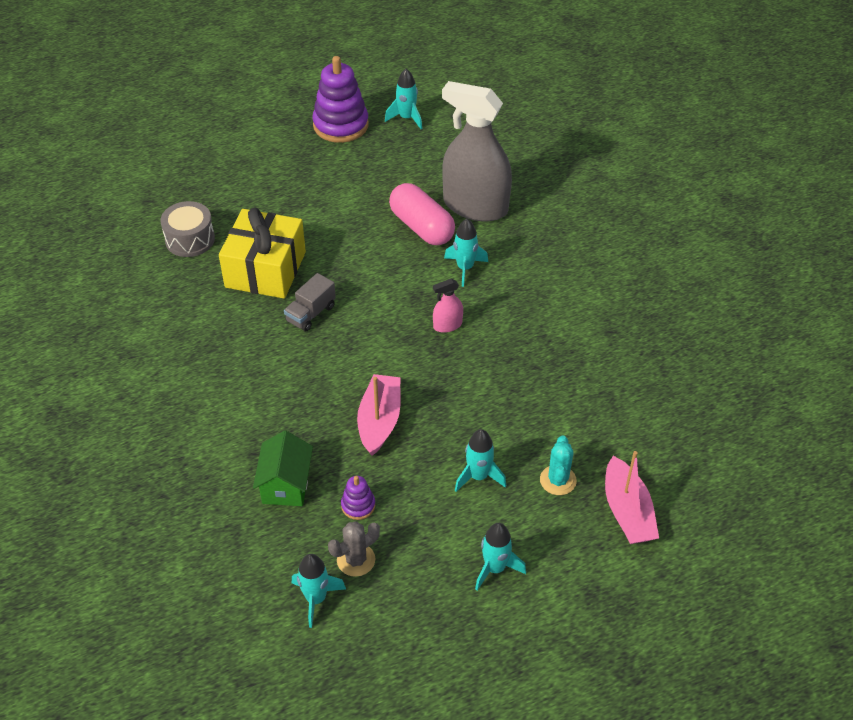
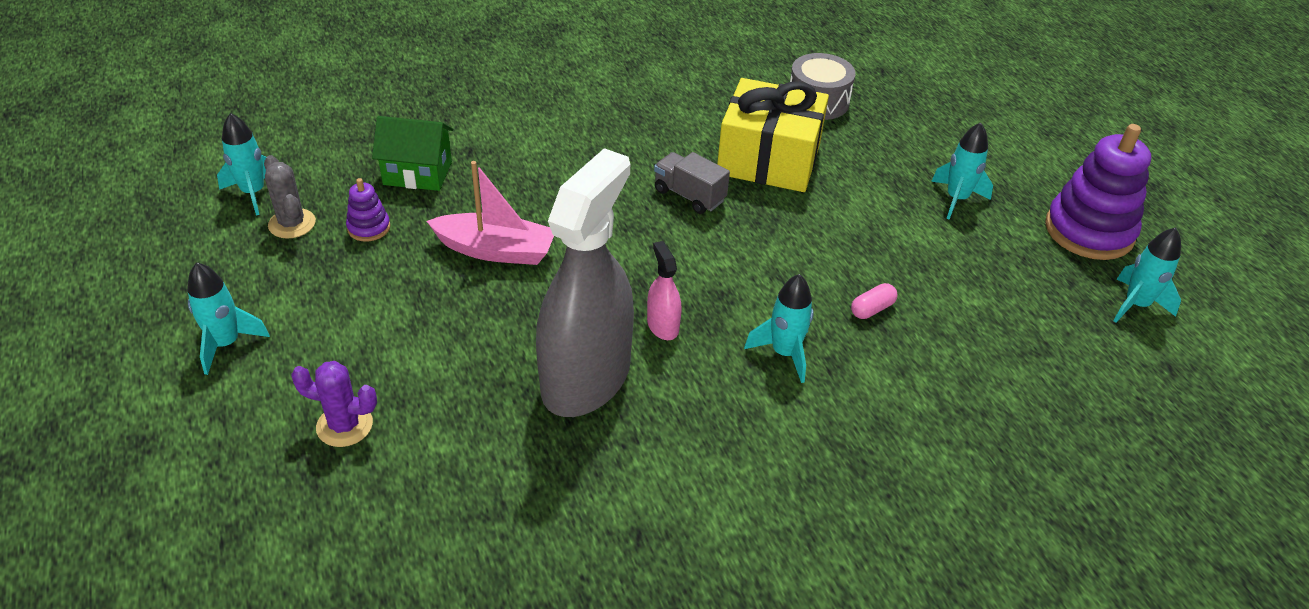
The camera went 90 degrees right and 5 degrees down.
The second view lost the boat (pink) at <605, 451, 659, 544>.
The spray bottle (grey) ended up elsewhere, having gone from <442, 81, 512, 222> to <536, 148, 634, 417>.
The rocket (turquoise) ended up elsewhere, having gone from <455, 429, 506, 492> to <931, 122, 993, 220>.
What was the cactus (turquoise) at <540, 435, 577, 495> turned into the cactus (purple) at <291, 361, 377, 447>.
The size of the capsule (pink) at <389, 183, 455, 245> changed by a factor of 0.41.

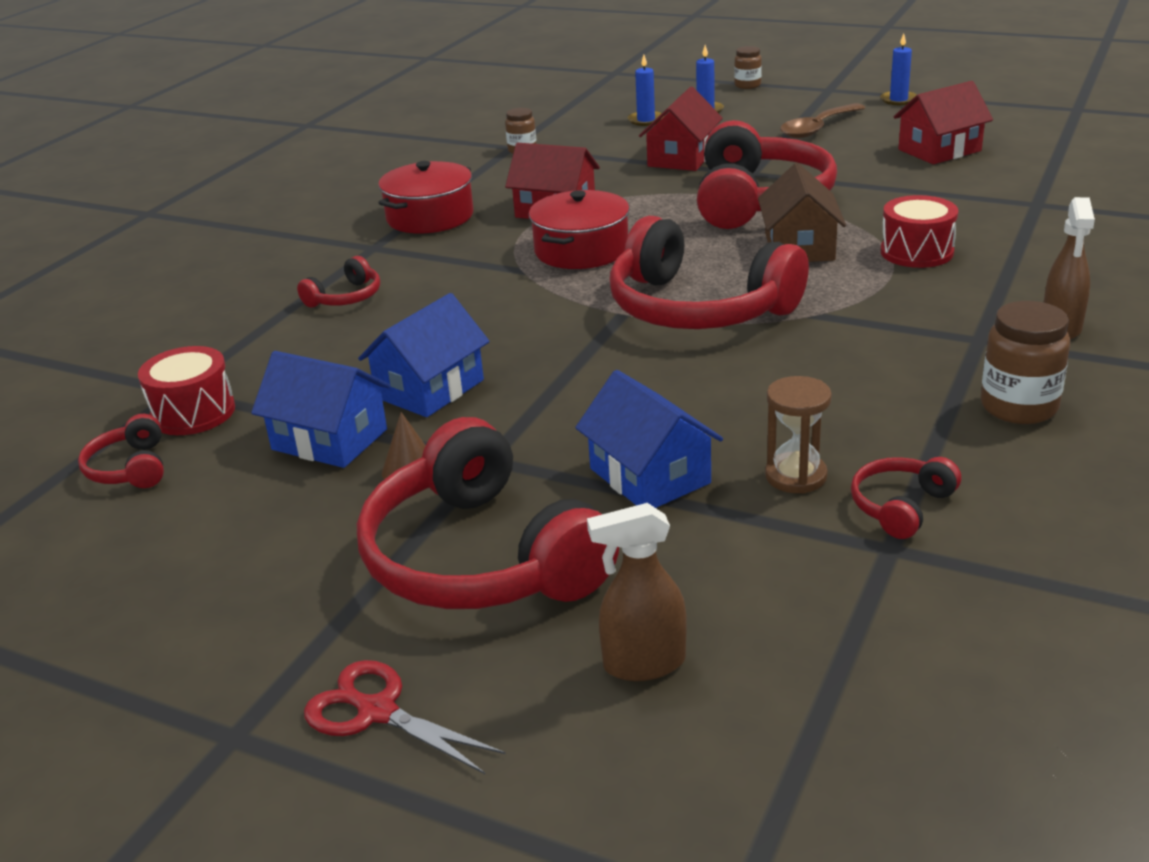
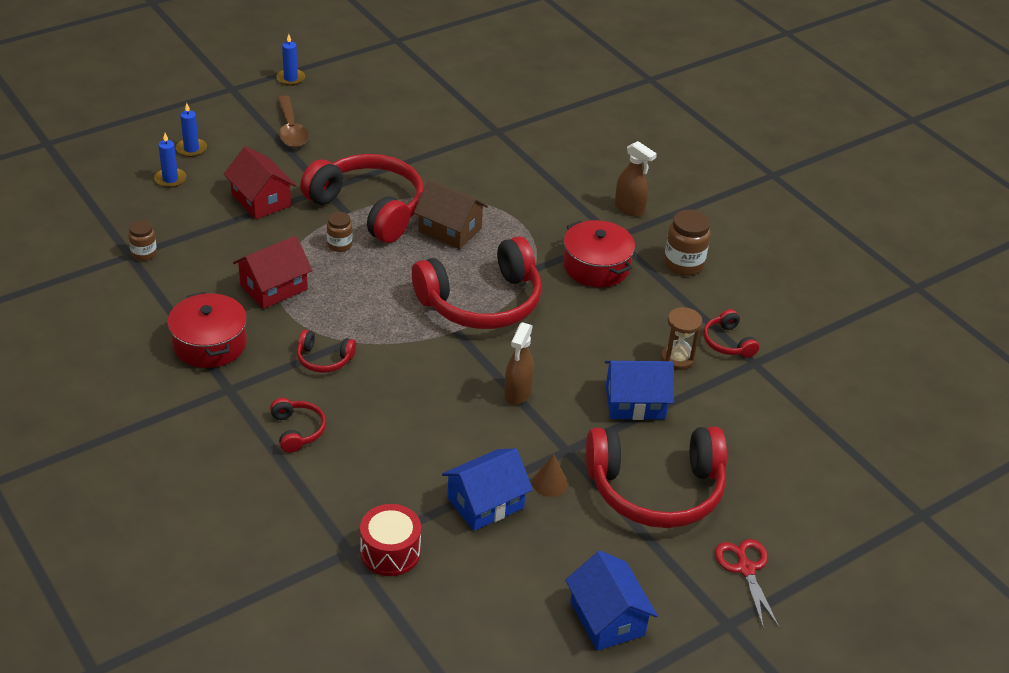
The camera went 65 degrees left and 10 degrees up.
The second view lost the drum (red) at <881, 195, 958, 268>.
The second view lost the house (red) at <894, 81, 993, 164>.
The headphones (red) ended up elsewhere, having gone from <78, 414, 164, 488> to <297, 330, 356, 373>.
The house (blue) ended up elsewhere, having gone from <358, 293, 490, 417> to <565, 551, 658, 651>.
The pot (red) ended up elsewhere, having gone from <529, 190, 630, 269> to <563, 220, 635, 287>.
The spray bottle (brown) ended up elsewhere, having gone from <587, 503, 687, 681> to <504, 322, 534, 405>.
The jar (brown) ended up elsewhere, having gone from <734, 46, 762, 89> to <327, 212, 352, 252>.
The scissors (red) at <304, 660, 505, 774> ended up facing another way, 105 degrees clockwise from before.

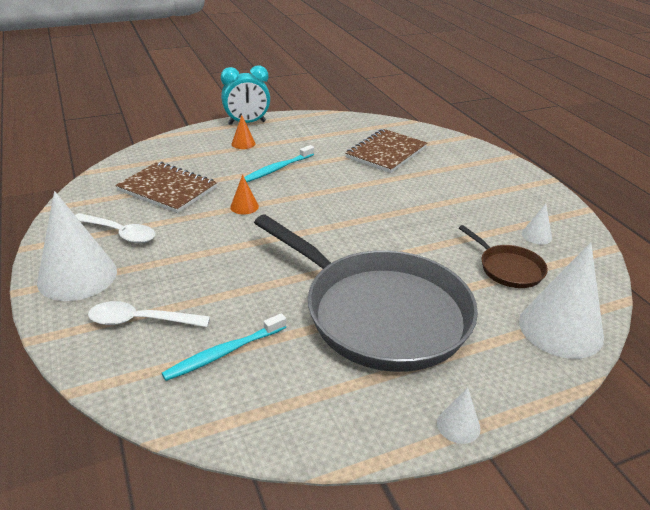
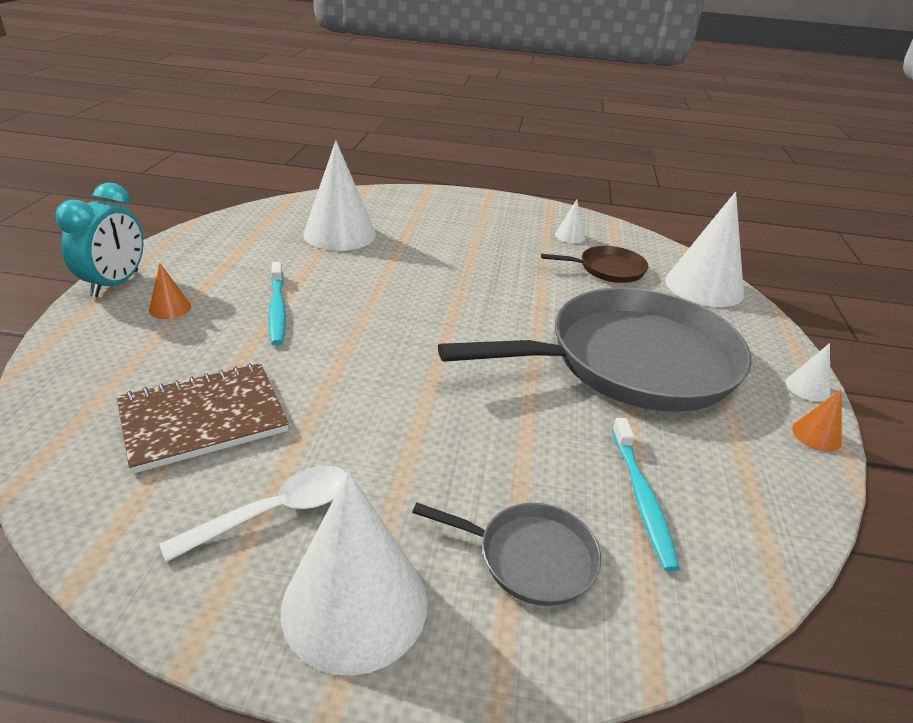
The camera went 60 degrees left and 0 degrees up.
The cone (orange) ended up elsewhere, having gone from <230, 174, 259, 215> to <792, 389, 842, 452>.
Where the spoon (white) stood at <88, 301, 210, 327>, the pan (grey) came to stand at <412, 503, 601, 606>.
Where the notebook (brown) stood at <345, 129, 427, 173>, the cone (white) came to stand at <303, 141, 376, 251>.

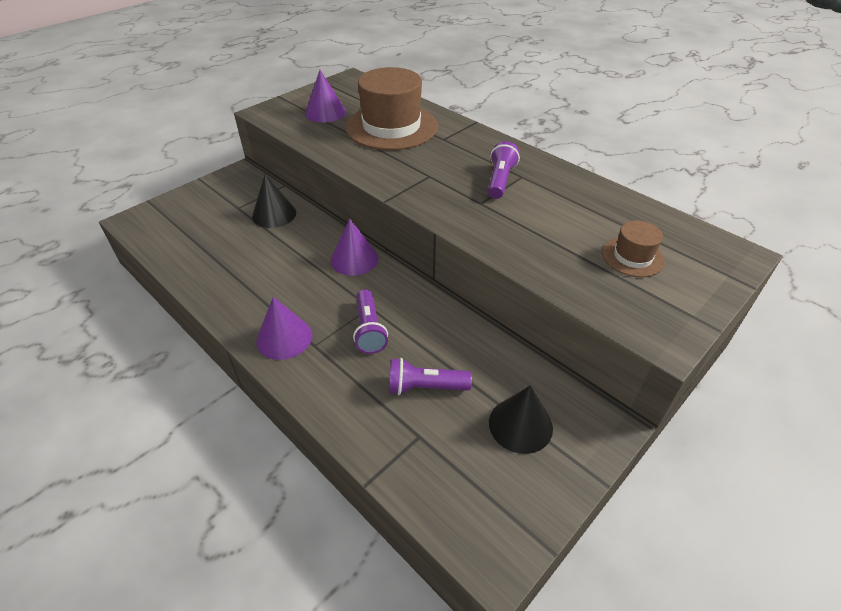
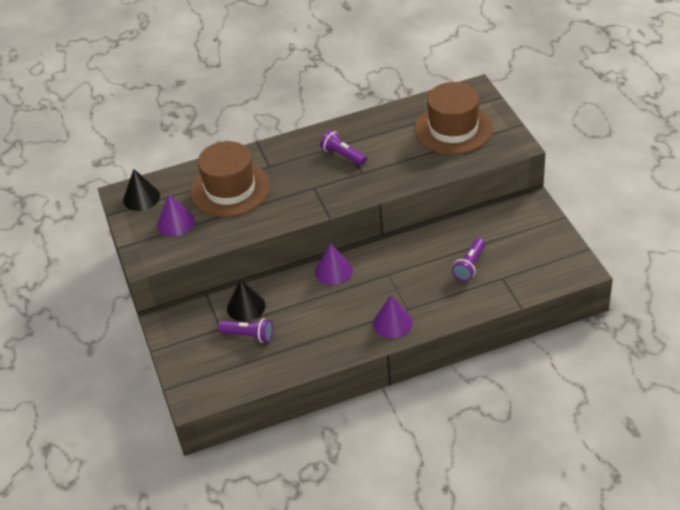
The camera went 60 degrees left and 0 degrees up.
The flashlight (purple) ended up elsewhere, having gone from <353, 289, 388, 354> to <218, 318, 273, 343>.
The cone (black) ended up elsewhere, having gone from <489, 385, 553, 454> to <123, 169, 160, 211>.
The size of the hat (brown) at <602, 220, 665, 277> changed by a factor of 2.06.

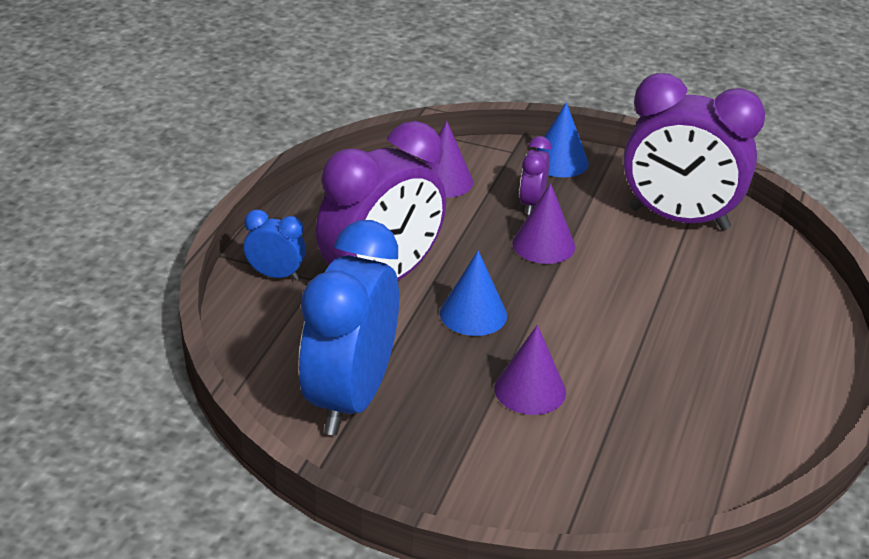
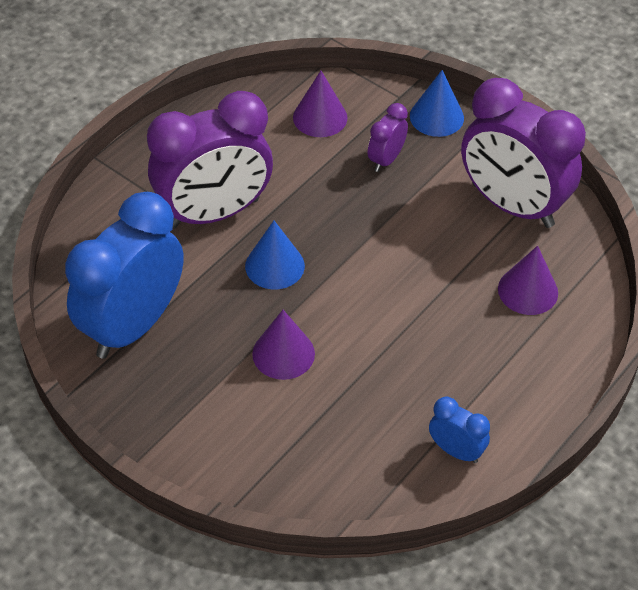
The camera went 20 degrees right and 15 degrees up.
The clock (blue) ended up elsewhere, having gone from <244, 210, 306, 281> to <429, 397, 490, 463>.
The cone (purple) ended up elsewhere, having gone from <512, 183, 575, 264> to <498, 246, 558, 315>.

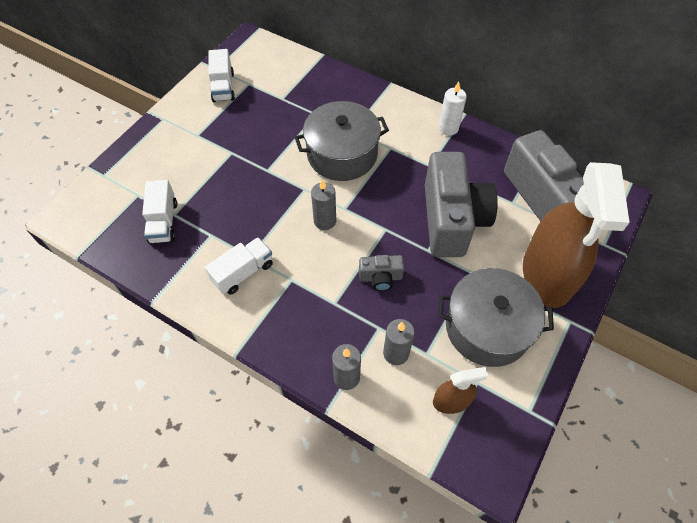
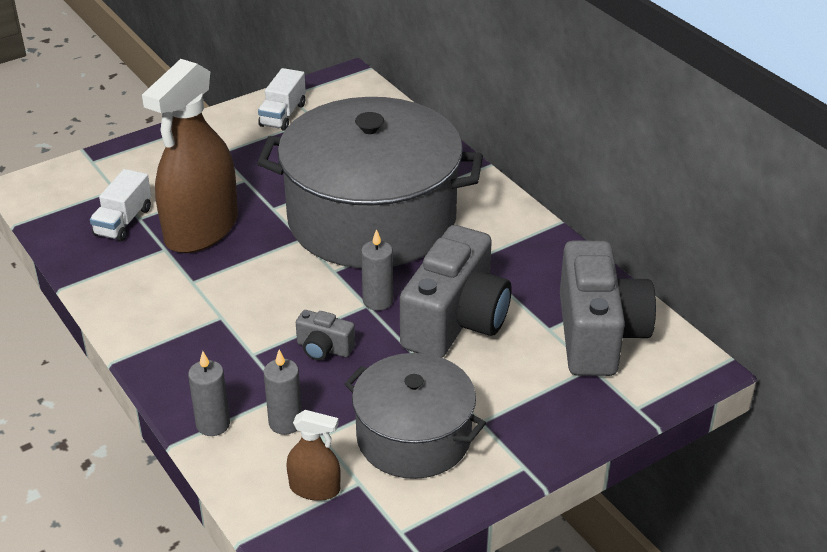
The camera went 25 degrees right and 20 degrees down.
The second view lost the truck (white) at <205, 237, 273, 295>.
The second view lost the candle (white) at <439, 82, 467, 136>.
The candle (grey) ended up elsewhere, having gone from <311, 179, 336, 230> to <361, 229, 393, 310>.
The spray bottle (brown) ended up elsewhere, having gone from <523, 162, 630, 308> to <142, 59, 238, 253>.
The size of the pot (grey) at <295, 101, 389, 181> changed by a factor of 1.79.

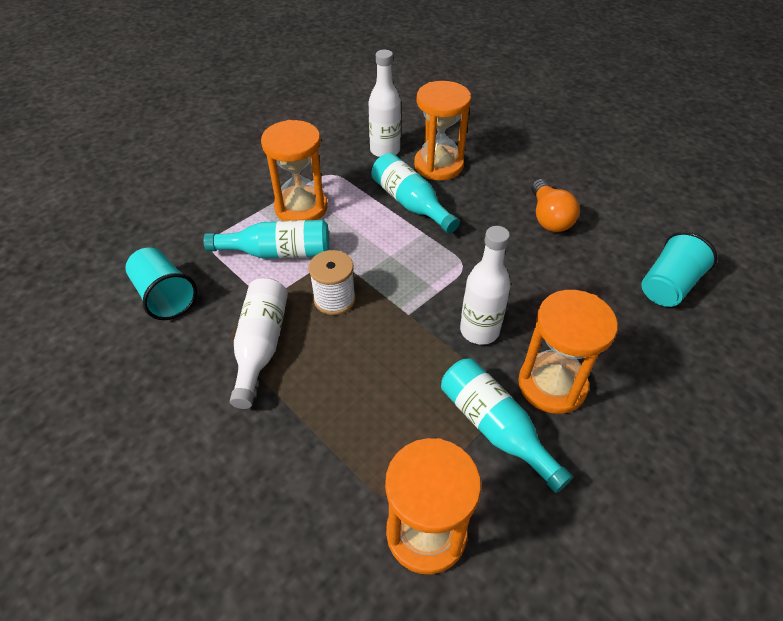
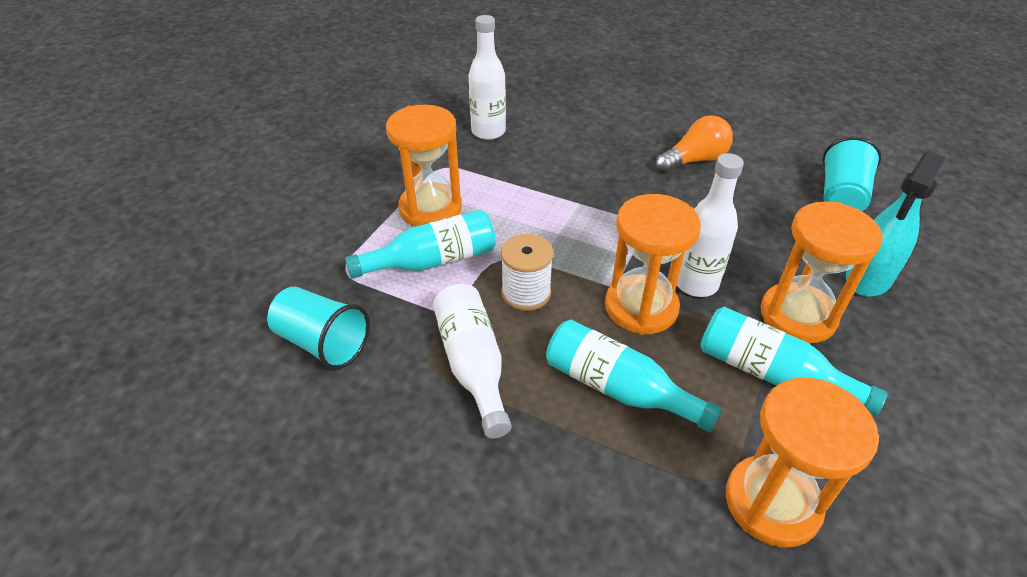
The camera went 20 degrees left and 5 degrees down.
The second view gained the spray bottle (turquoise) at <846, 151, 946, 297>.
The bottle (turquoise) ended up elsewhere, having gone from <371, 153, 460, 234> to <546, 320, 722, 433>.
The hourglass (orange) ended up elsewhere, having gone from <414, 81, 471, 180> to <605, 194, 701, 335>.
The light bulb (orange) at <531, 179, 580, 232> ended up facing another way, 90 degrees counterclockwise from before.

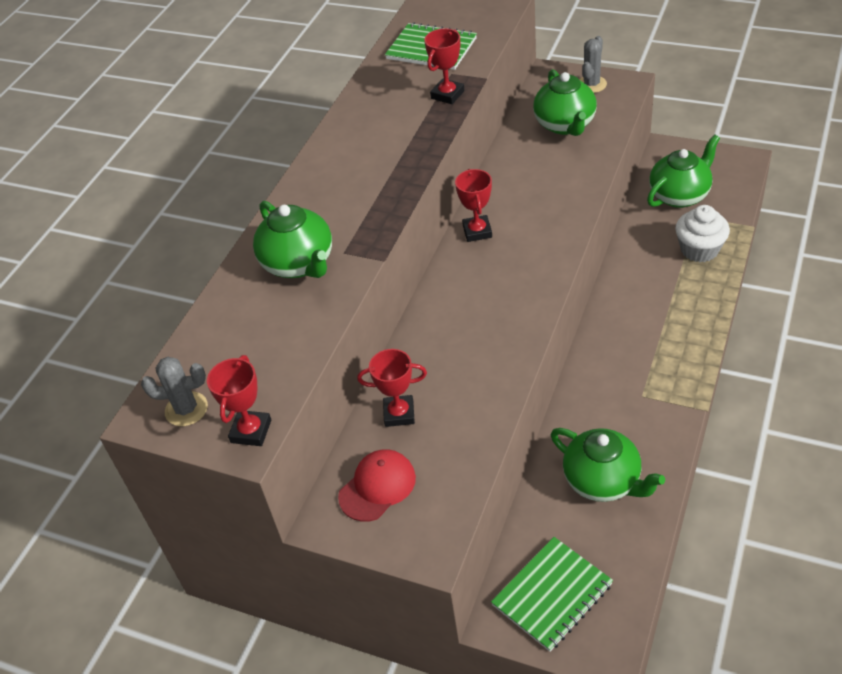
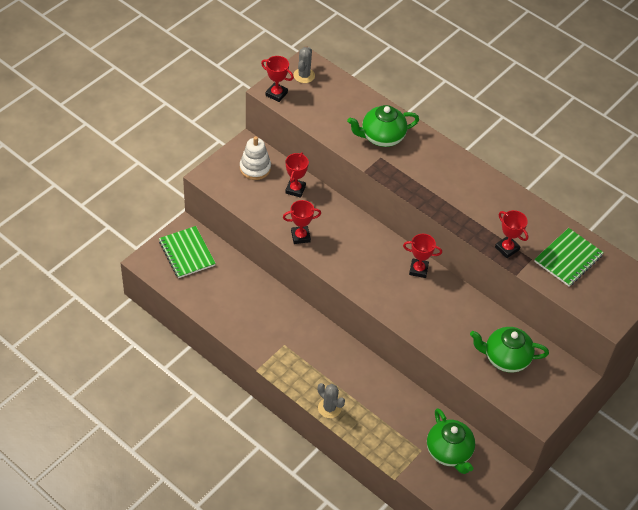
The camera went 100 degrees right and 5 degrees up.
The second view lost the teapot (green) at <551, 428, 665, 502>.
The second view lost the cupcake (white) at <675, 205, 730, 262>.
The second view gained the trophy (red) at <283, 200, 321, 244>.
The cactus (grey) ended up elsewhere, having gone from <579, 36, 607, 93> to <317, 383, 345, 418>.
Where the cap (red) stood at <338, 449, 416, 522>, the stacking toy (white) came to stand at <240, 136, 271, 180>.

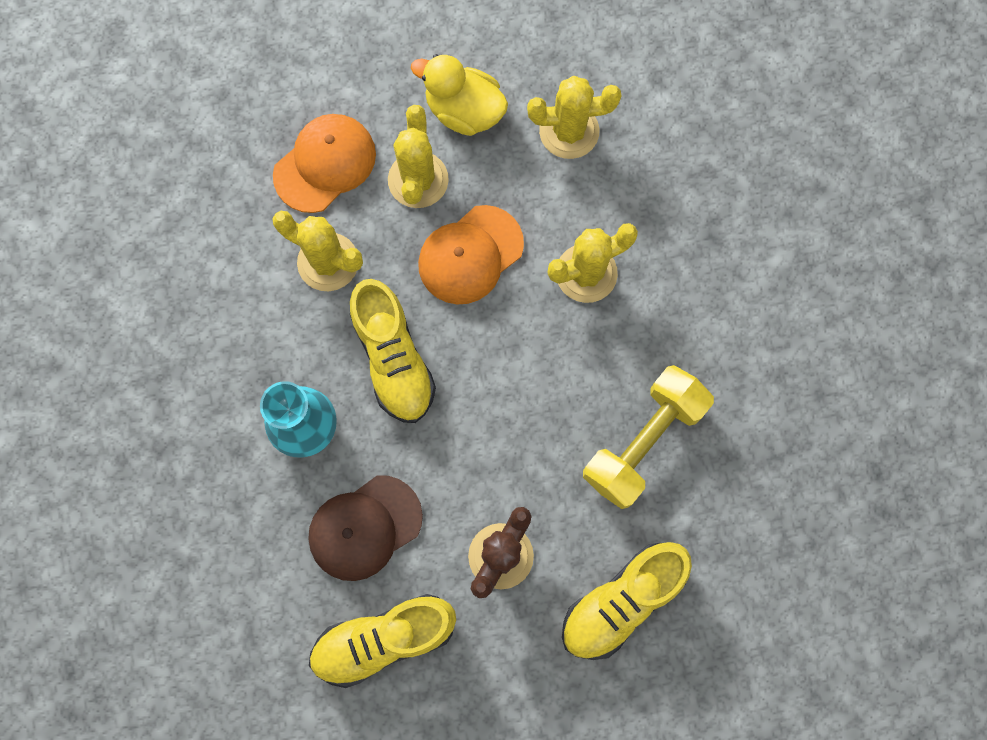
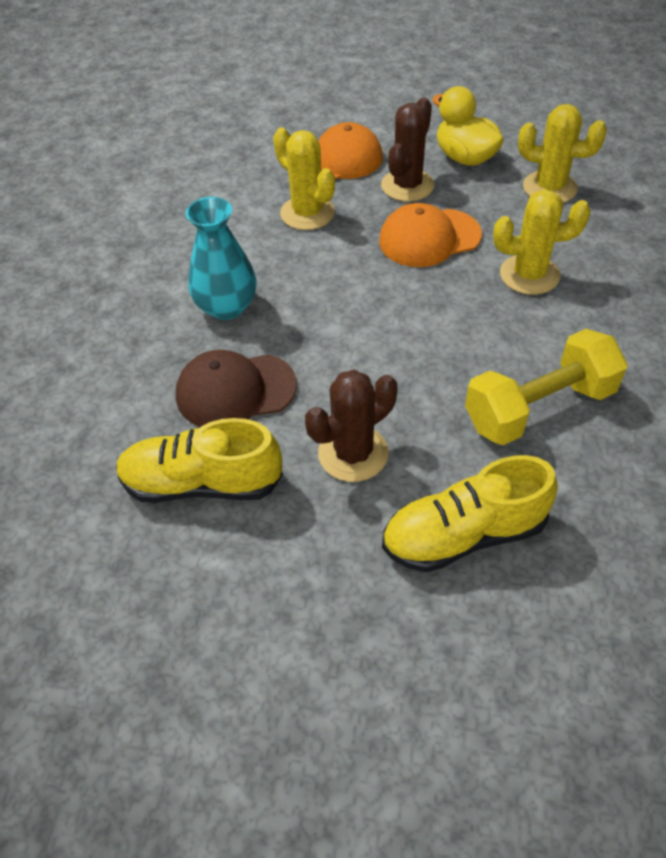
The camera went 25 degrees right and 25 degrees down.
The second view lost the shoe (yellow) at <350, 279, 436, 423>.
What was the cactus (yellow) at <388, 105, 449, 208> turned into the cactus (brown) at <381, 97, 434, 202>.

